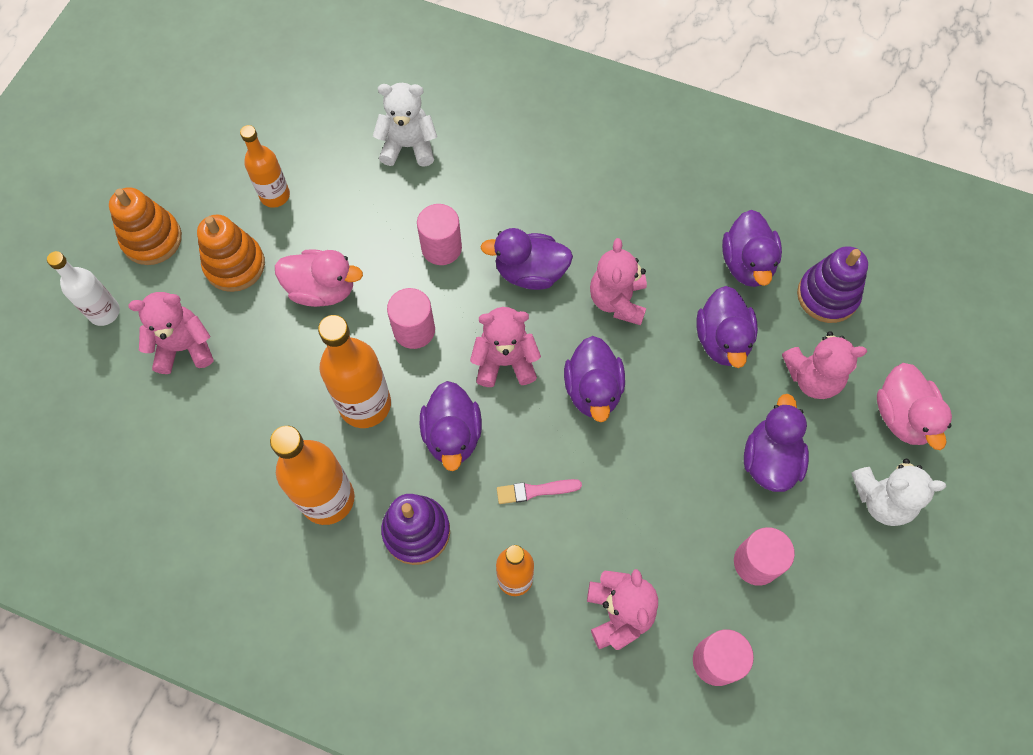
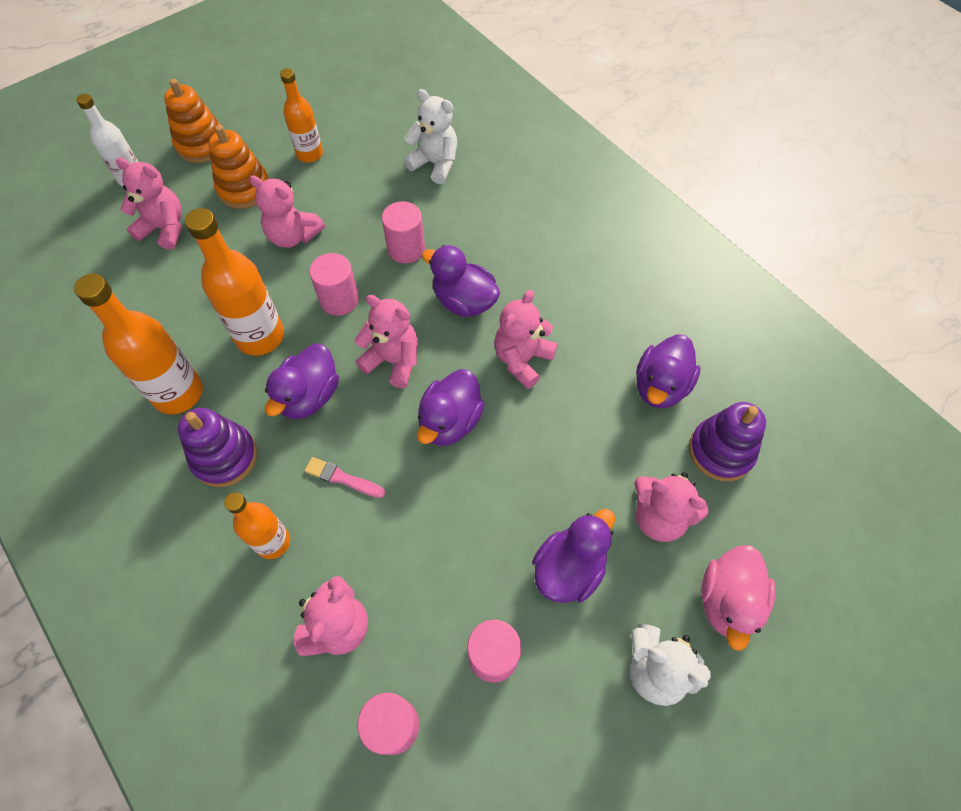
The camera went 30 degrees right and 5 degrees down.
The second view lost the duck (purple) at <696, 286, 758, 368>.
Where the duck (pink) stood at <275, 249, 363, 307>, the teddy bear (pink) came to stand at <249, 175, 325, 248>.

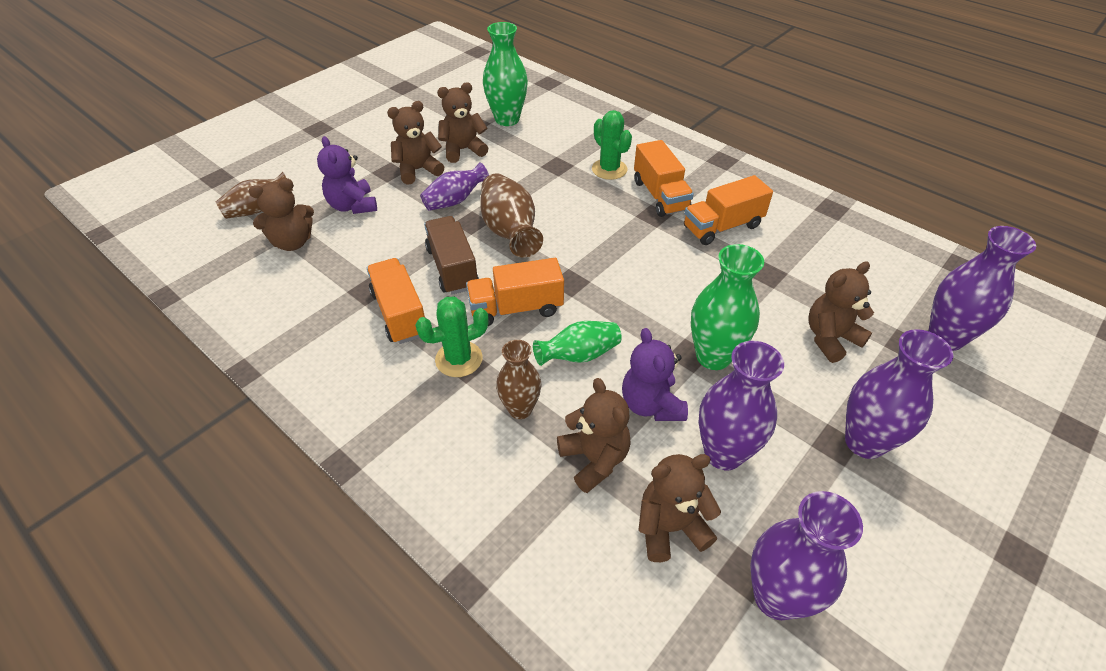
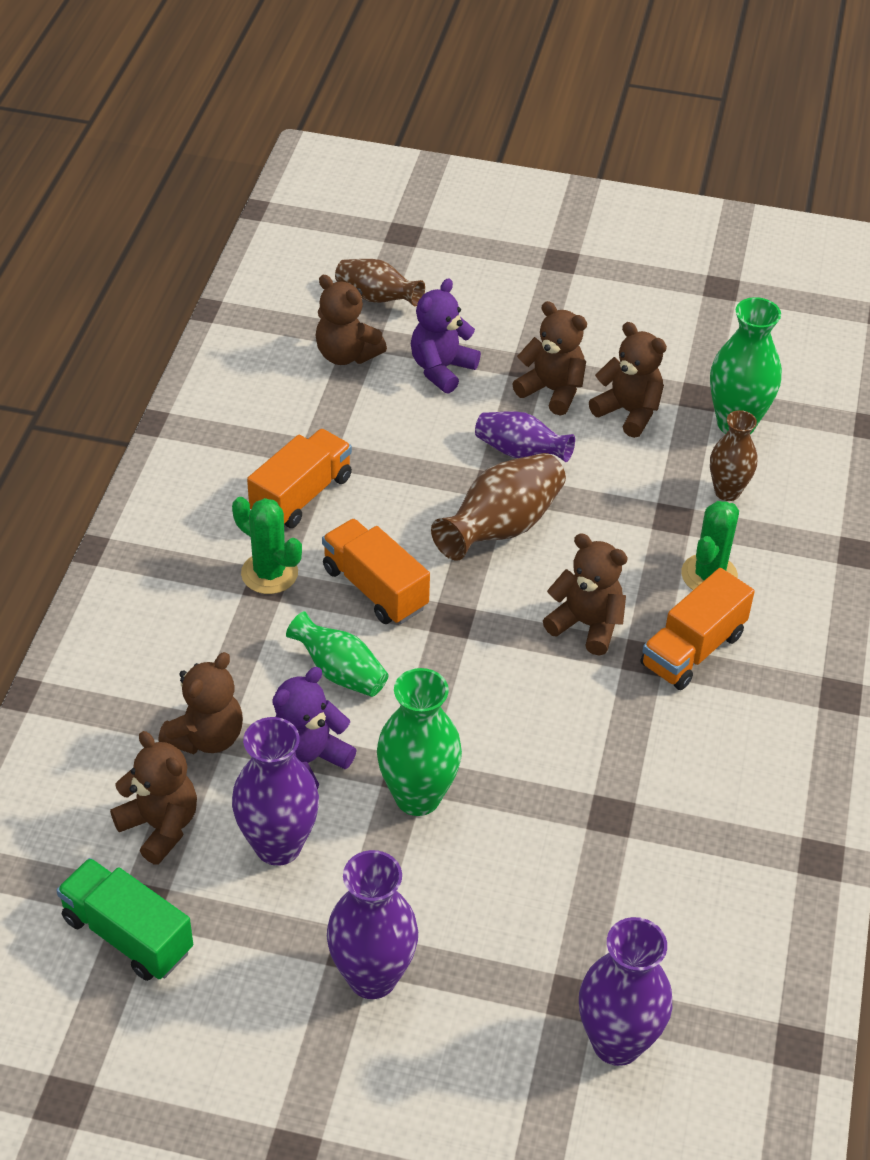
The camera went 60 degrees right and 0 degrees up.
The second view lost the truck (brown) at <424, 216, 479, 295>.
The second view lost the truck (orange) at <684, 175, 773, 245>.
The vase (brown) ended up elsewhere, having gone from <496, 340, 541, 419> to <710, 410, 757, 501>.
The teddy bear (brown) ended up elsewhere, having gone from <808, 261, 874, 363> to <543, 533, 628, 655>.
Where the vase (purple) stood at <750, 491, 863, 620>, the truck (green) came to stand at <56, 858, 193, 981>.

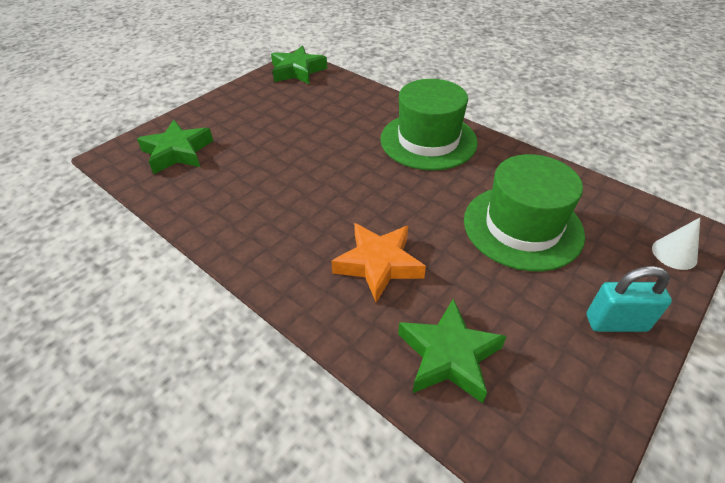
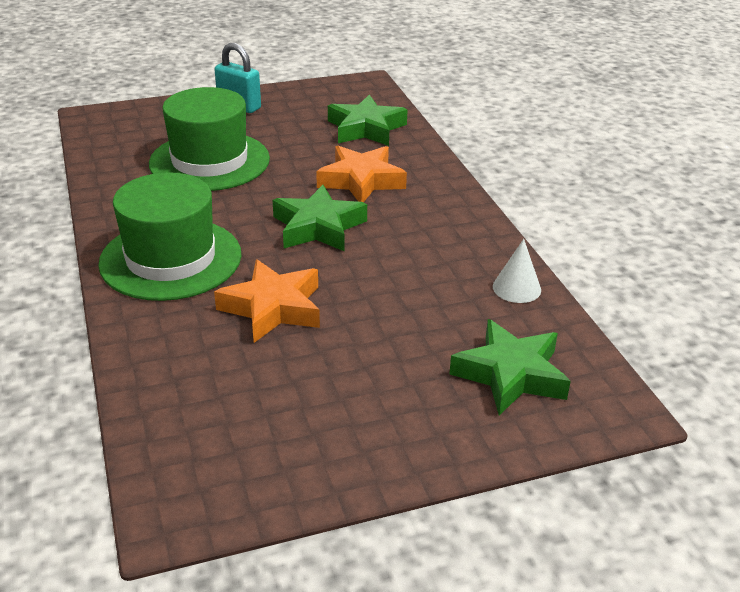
The camera went 150 degrees left and 10 degrees down.
The second view gained the star (orange) at <214, 259, 320, 343>.
The star (green) ended up elsewhere, having gone from <271, 46, 327, 84> to <273, 185, 367, 251>.
The cone (white) ended up elsewhere, having gone from <652, 218, 700, 270> to <493, 239, 541, 303>.

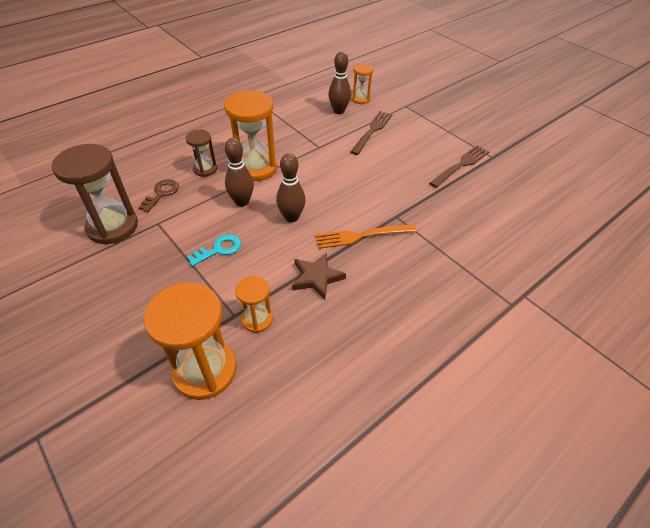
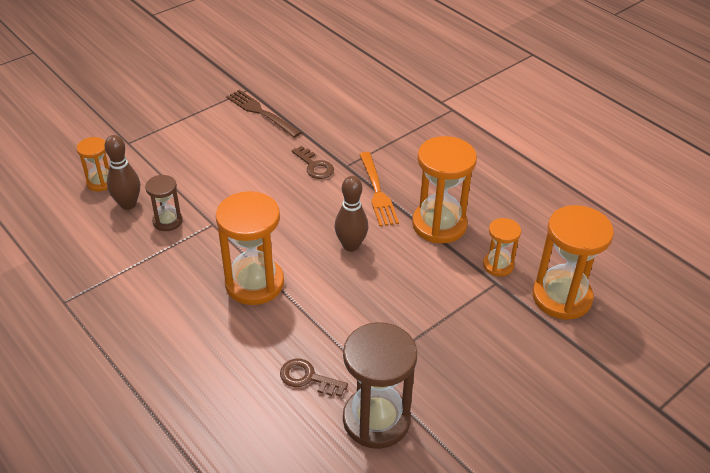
The camera went 90 degrees left and 5 degrees down.
The second view lost the key (turquoise) at <187, 234, 241, 266>.
The second view lost the bowling pin (brown) at <225, 138, 254, 207>.
The second view lost the fork (brown) at <351, 111, 393, 155>.
The second view gained the key (brown) at <292, 146, 334, 179>.
The hourglass (brown) ended up elsewhere, having gone from <186, 130, 217, 177> to <145, 175, 183, 231>.
Where the star (brown) stood at <292, 252, 346, 300>, the hourglass (orange) came to stand at <412, 136, 477, 243>.

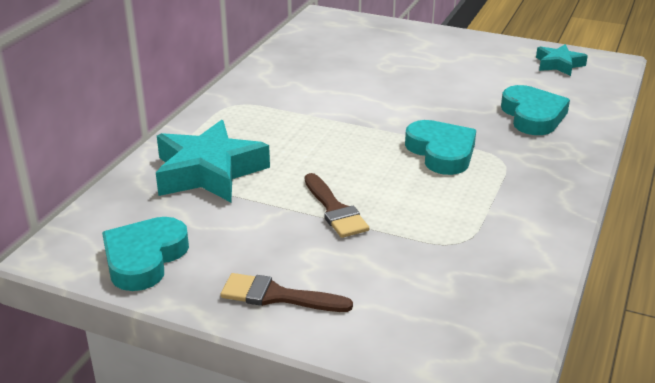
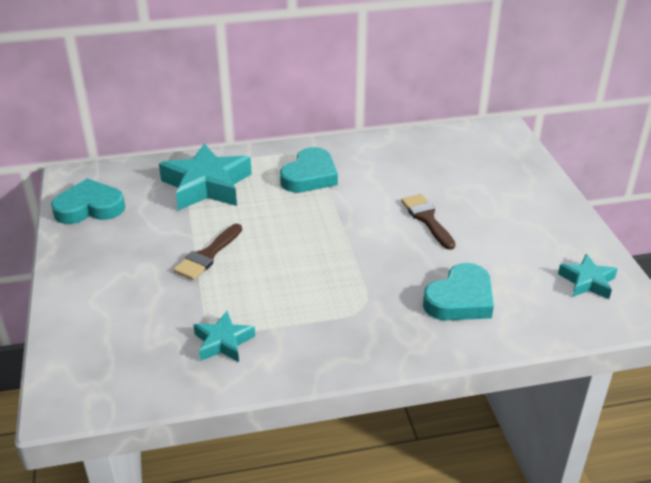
The camera went 55 degrees right and 5 degrees up.
The second view gained the star (turquoise) at <194, 311, 255, 362>.
The brush (brown) ended up elsewhere, having gone from <220, 273, 353, 312> to <401, 194, 455, 250>.
The heart (turquoise) ended up elsewhere, having gone from <405, 120, 476, 175> to <280, 147, 338, 193>.

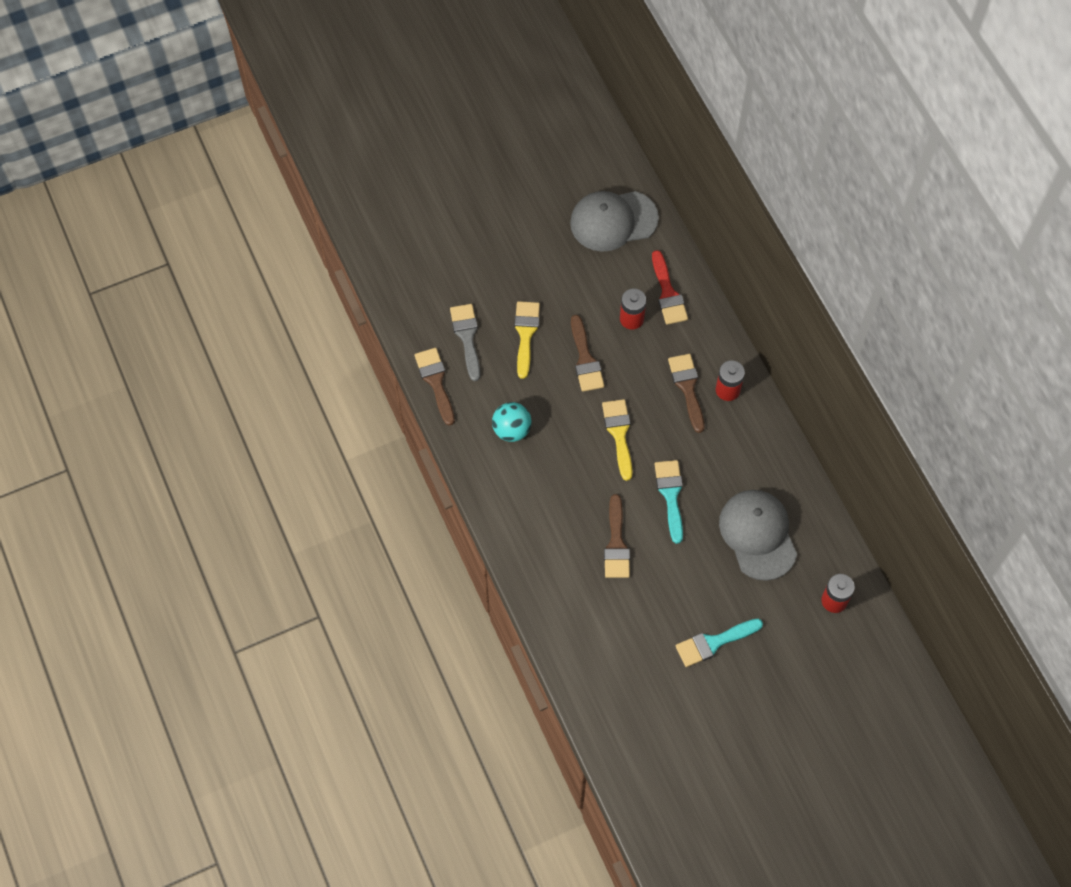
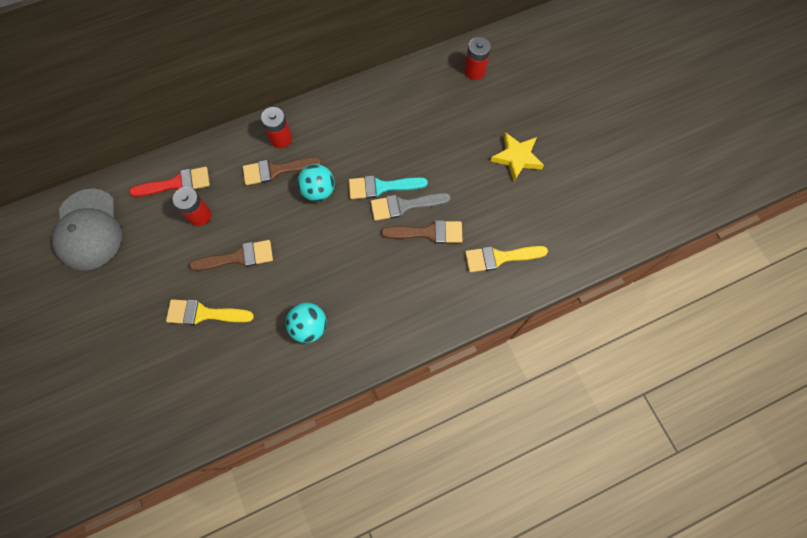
The camera went 90 degrees left and 5 degrees up.
The second view lost the brush (brown) at <415, 348, 455, 426>.
The second view lost the cap (grey) at <719, 490, 797, 581>.
The second view gained the ball (turquoise) at <297, 164, 335, 201>.
The brush (grey) ended up elsewhere, having gone from <450, 304, 480, 381> to <371, 193, 451, 221>.
The brush (yellow) ended up elsewhere, having gone from <602, 399, 633, 481> to <465, 246, 548, 272>.
Where the brush (turquoise) stood at <676, 619, 763, 667>, the star (yellow) came to stand at <491, 132, 544, 181>.

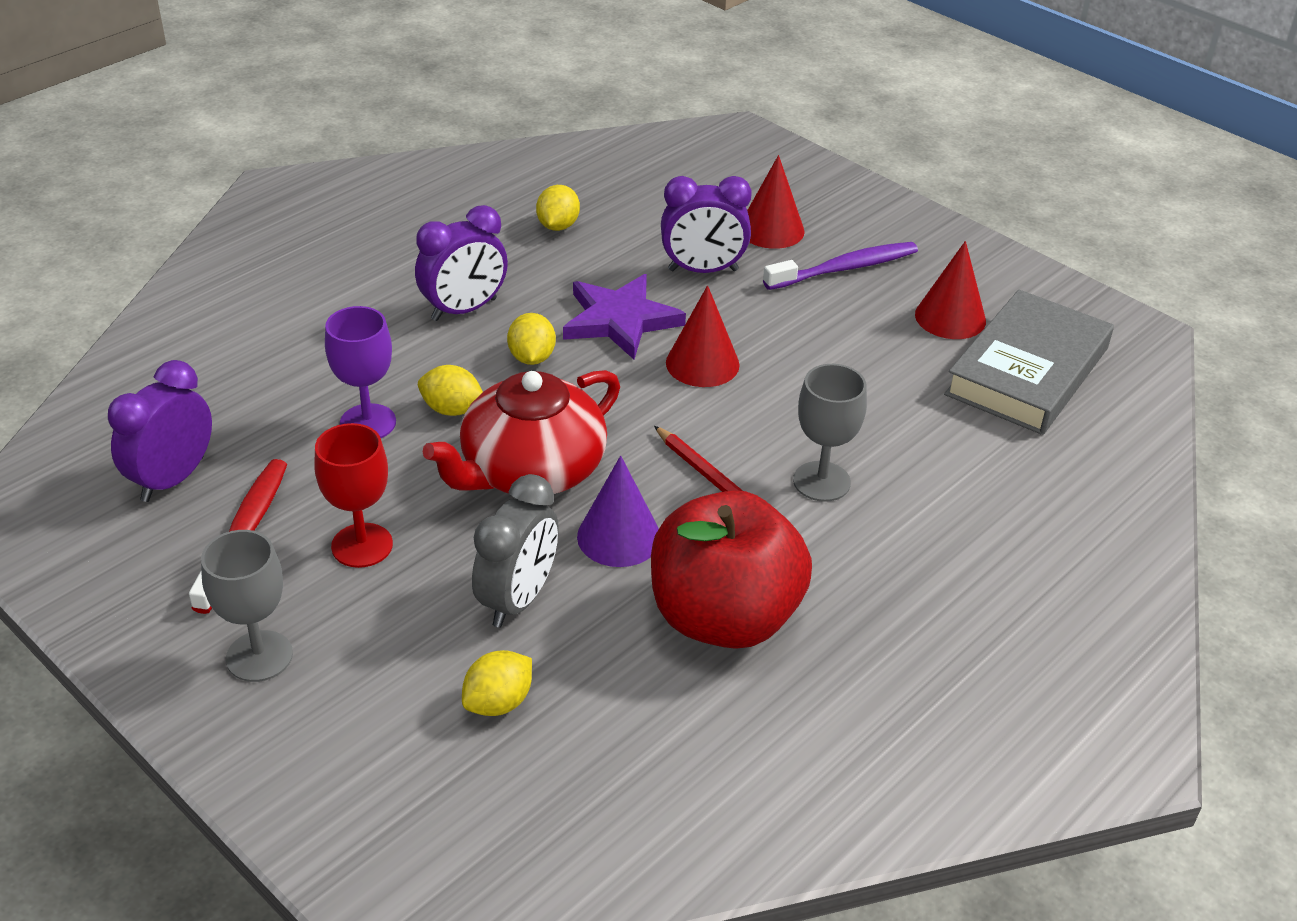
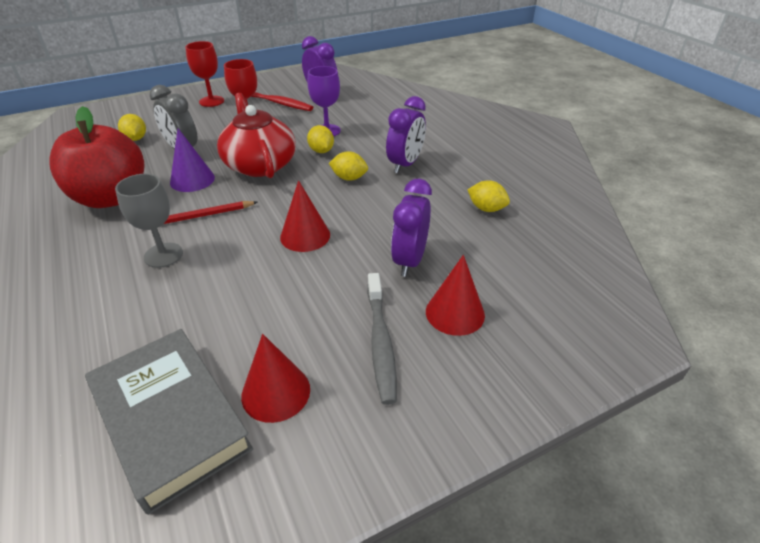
The camera went 110 degrees right and 0 degrees up.
The second view lost the star (purple) at <563, 274, 686, 359>.
What was the goblet (grey) at <201, 530, 293, 682> turned into the goblet (red) at <185, 41, 224, 107>.
What was the toothbrush (purple) at <763, 242, 918, 290> turned into the toothbrush (grey) at <367, 273, 397, 405>.
The clock (purple) at <415, 205, 508, 321> ended up facing another way, 135 degrees counterclockwise from before.
The lemon (yellow) at <418, 365, 483, 416> ended up facing another way, 60 degrees counterclockwise from before.

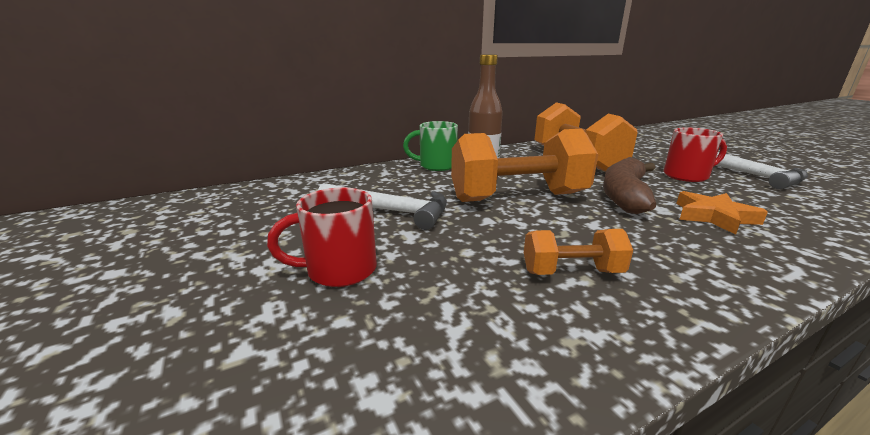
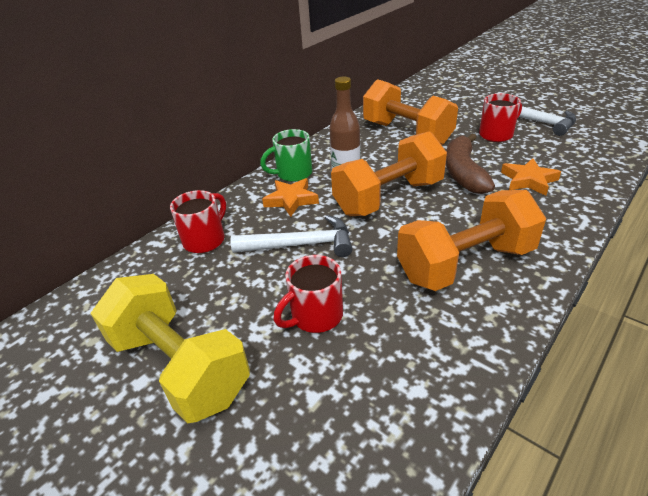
The camera went 20 degrees left and 15 degrees up.
The second view gained the dumbbell (yellow) at <90, 274, 250, 424>.
The second view gained the mug (red) at <170, 190, 226, 253>.
The second view gained the star (orange) at <262, 178, 319, 217>.
The size of the dumbbell (orange) at <524, 229, 633, 275> changed by a factor of 2.06.

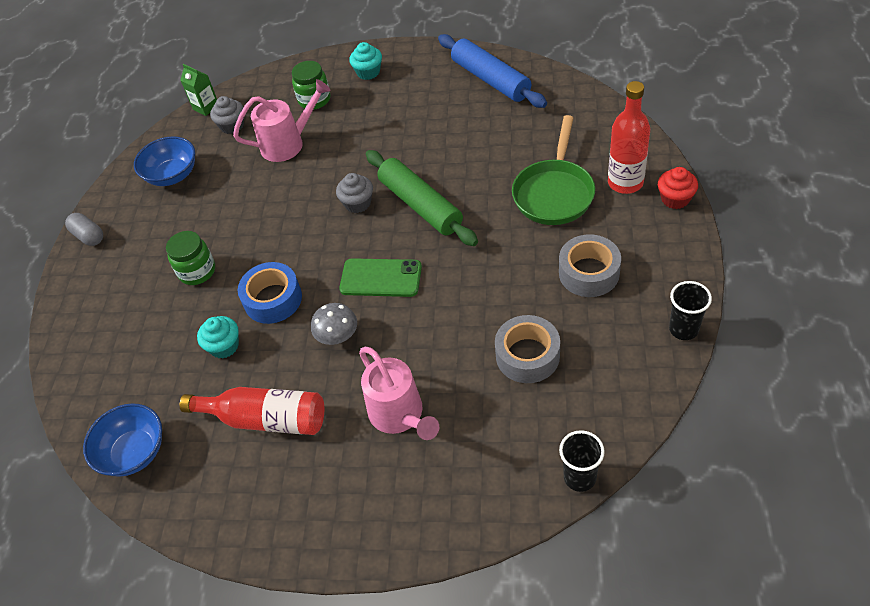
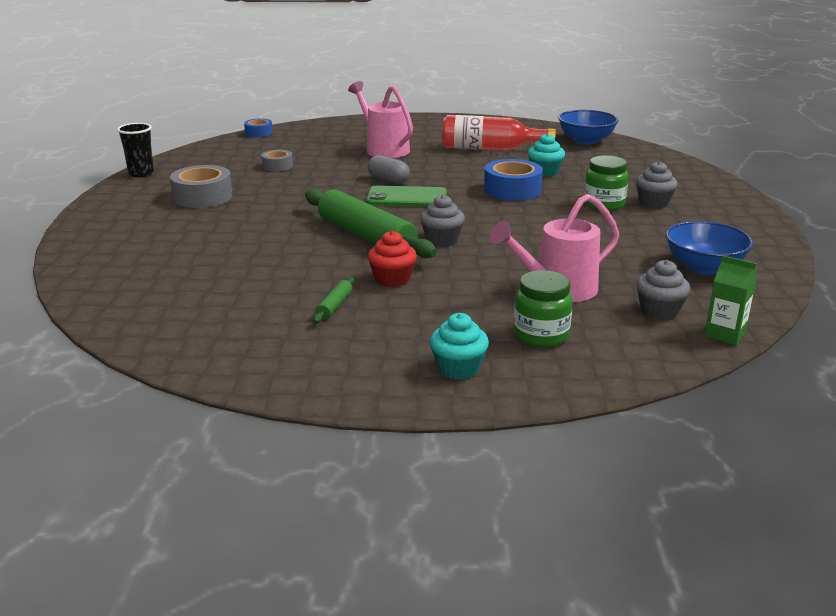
The camera went 170 degrees right and 25 degrees down.
The second view lost the mushroom (grey) at <311, 303, 357, 345>.
The second view lost the rolling pin (blue) at <438, 34, 547, 108>.
The second view lost the pan (green) at <512, 115, 595, 225>.
The second view lost the bottle (red) at <608, 81, 650, 194>.
The second view gained the rolling pin (green) at <313, 277, 354, 323>.
The second view gained the cupcake (grey) at <636, 161, 678, 208>.
The capsule (grey) ended up elsewhere, having gone from <65, 213, 103, 246> to <367, 155, 410, 184>.
The cupcake (red) ended up elsewhere, having gone from <658, 167, 698, 209> to <368, 231, 417, 287>.
Where the cup (black) stood at <559, 430, 605, 492>, the tape (blue) came to stand at <244, 118, 273, 137>.
The size of the tape (grey) at <495, 315, 560, 383> changed by a factor of 0.57.

